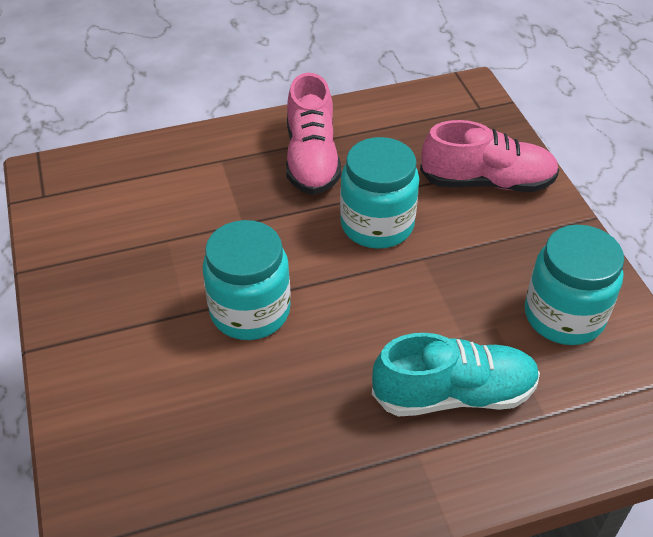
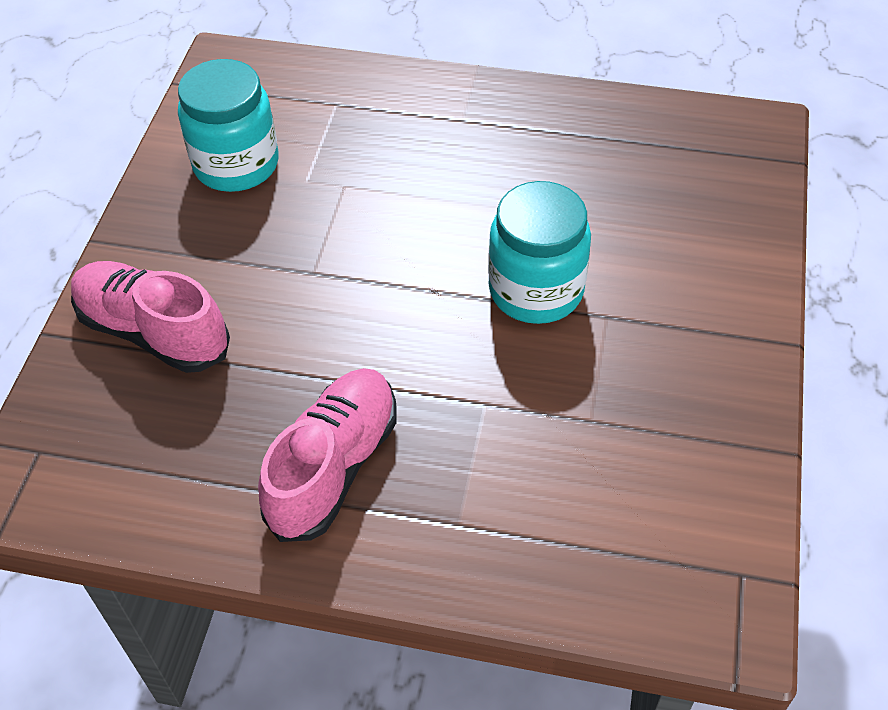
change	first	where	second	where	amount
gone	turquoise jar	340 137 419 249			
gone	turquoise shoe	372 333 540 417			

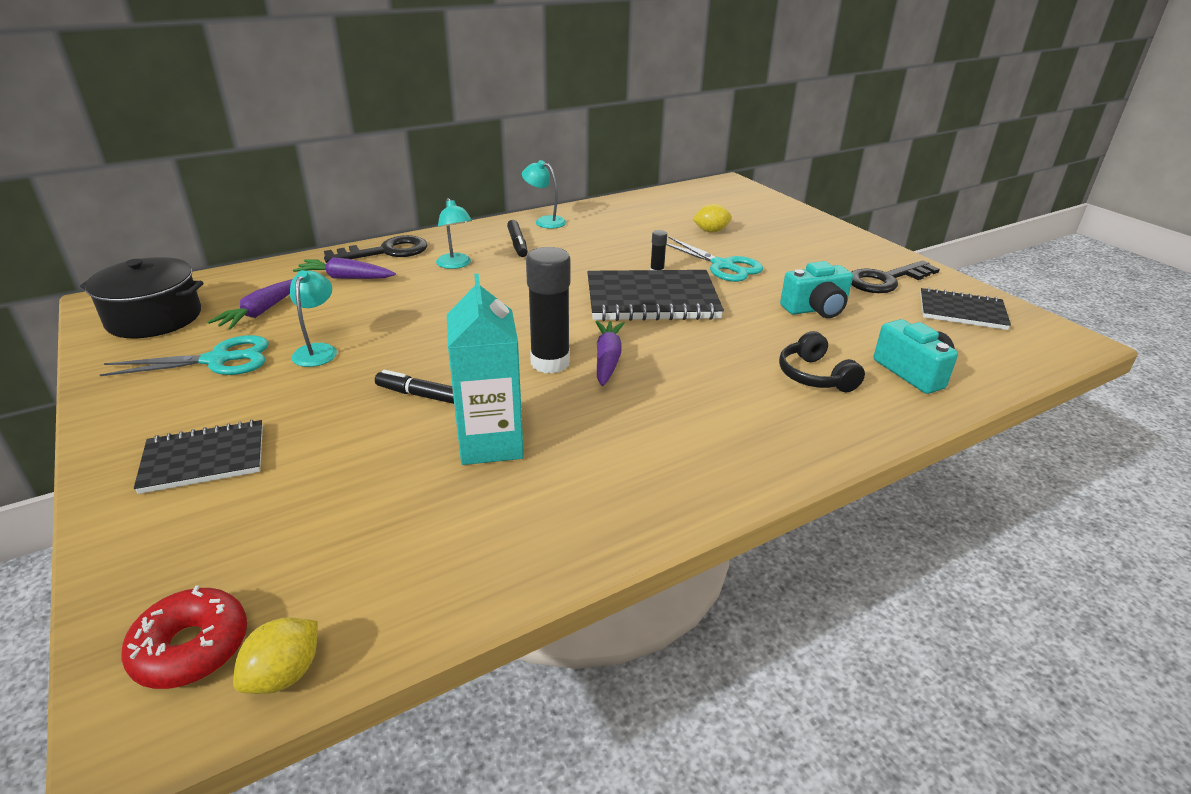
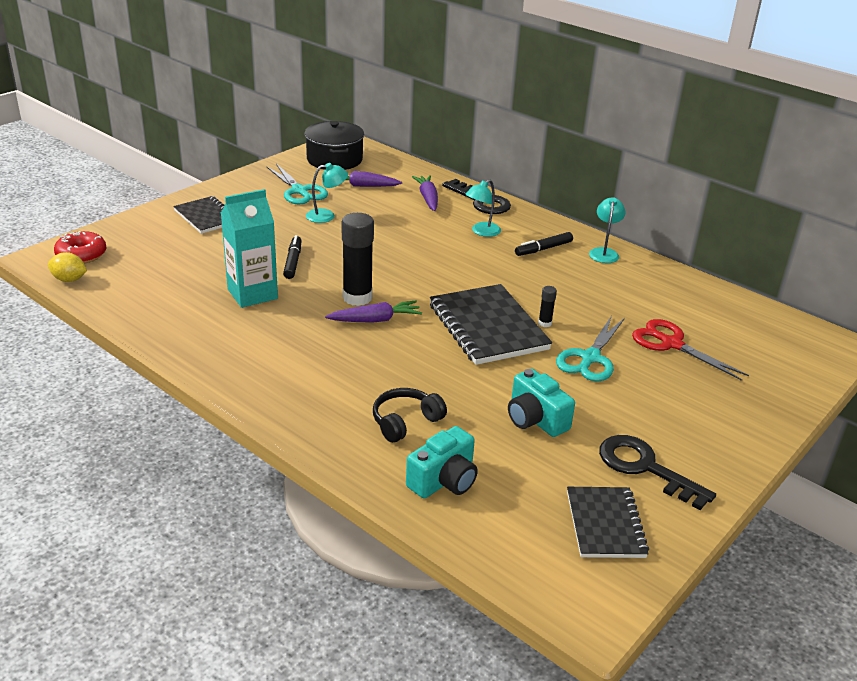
change	first	where	second	where	amount
swapped	yellow lemon	693 204 732 233	red scissors	632 319 749 381	

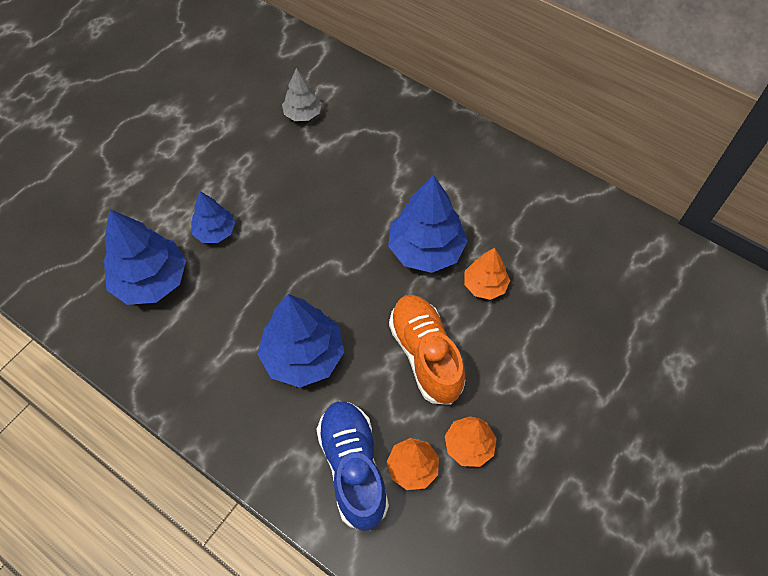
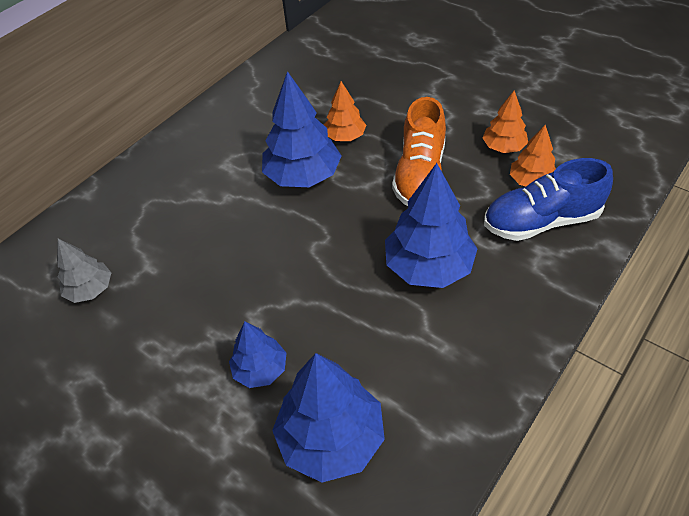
change	first	where	second	where	amount
rotated	orange shoe	389 295 465 405		392 97 446 206	60 degrees counterclockwise

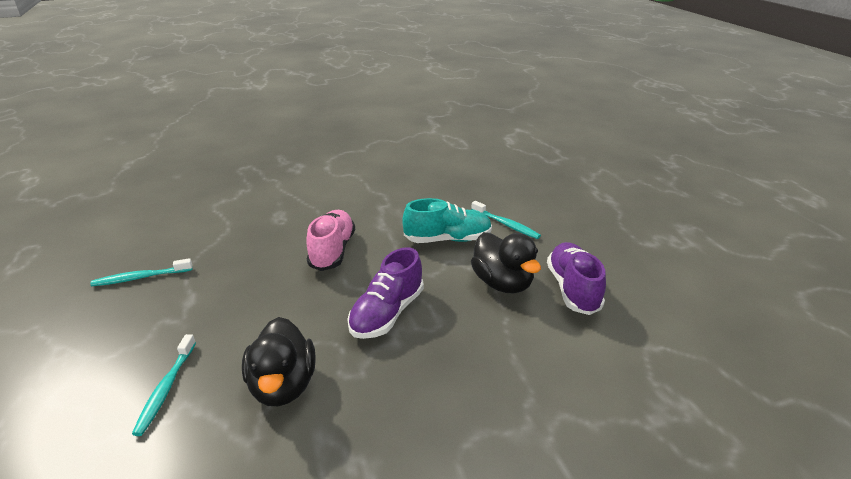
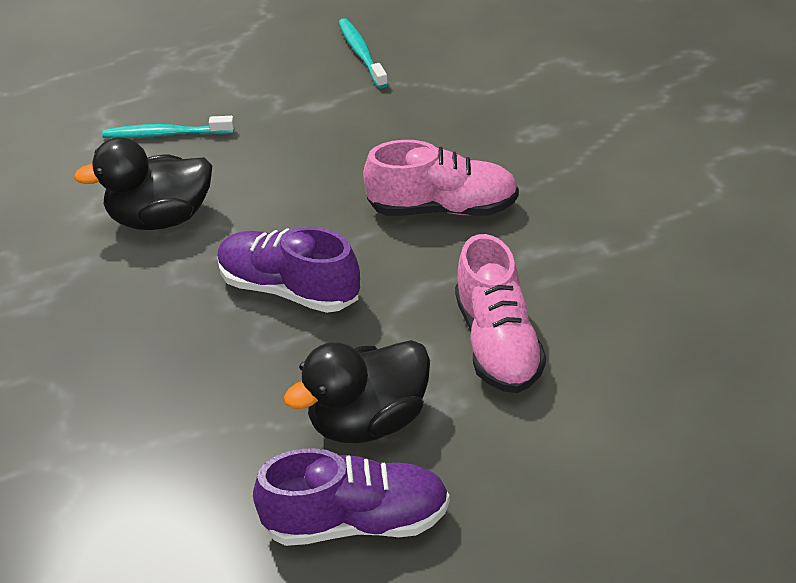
change	first	where	second	where	amount
gone	turquoise toothbrush	471 201 541 239			
repainted	turquoise shoe	402 198 492 243	pink shoe	455 234 546 393	

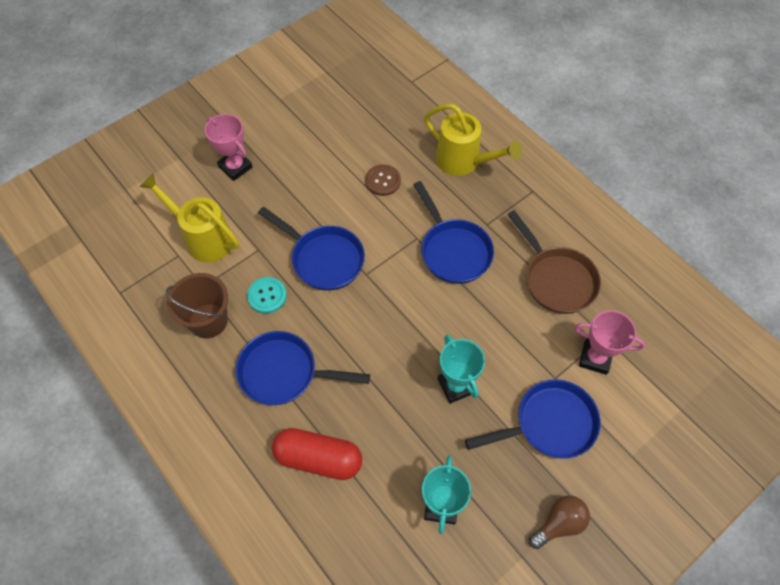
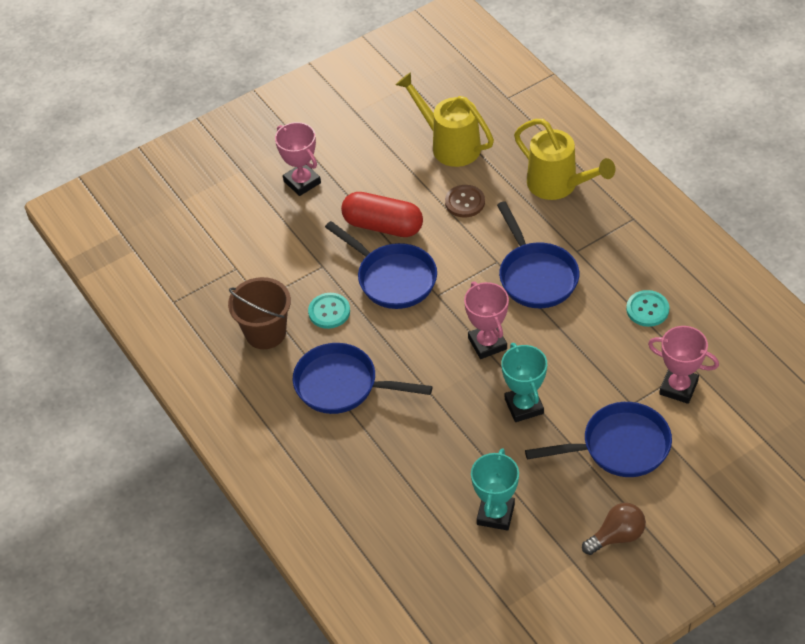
change	first	where	second	where	amount
new			pink trophy	464 282 509 359	
shifted	yellow watering can	140 173 239 262		396 72 494 167	
shifted	red capsule	272 428 362 480		341 192 423 237	
swapped	brown pan	507 210 601 314	turquoise button	626 290 669 327	

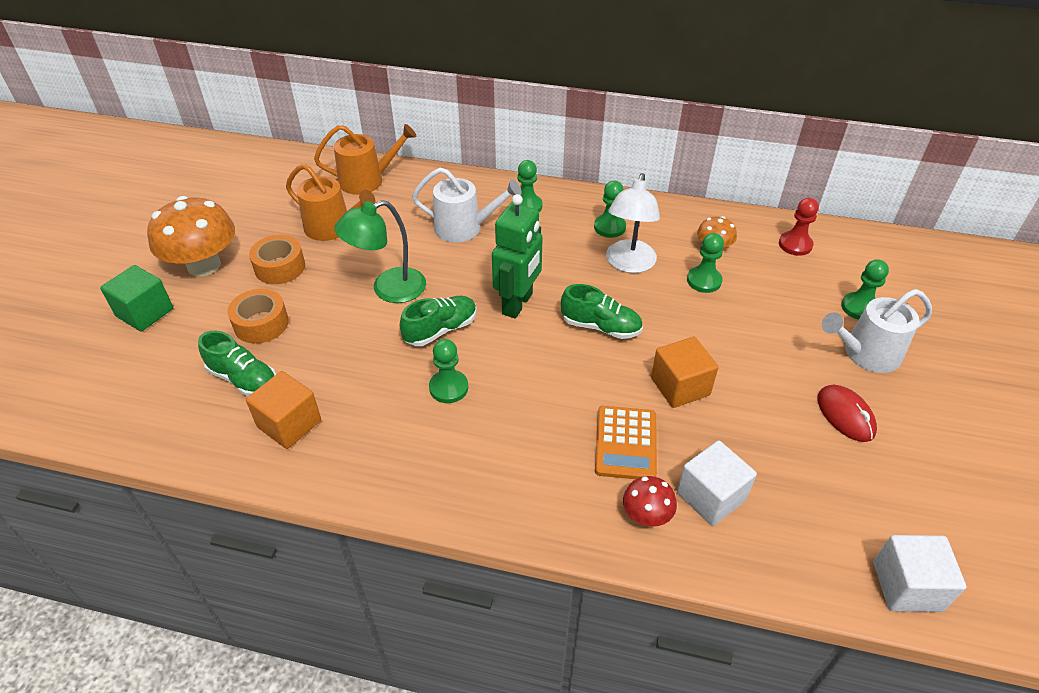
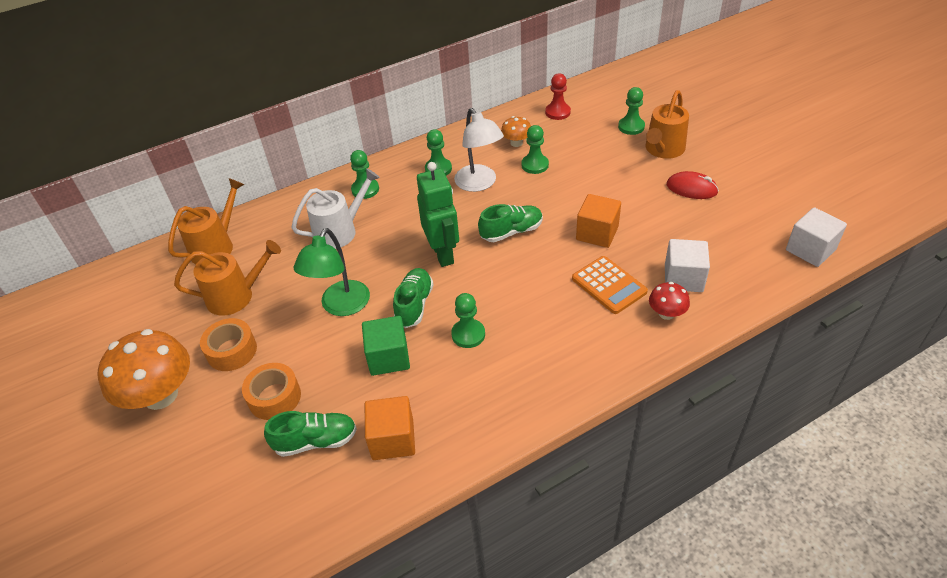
change	first	where	second	where	amount
shifted	green cube	100 265 173 332		362 316 410 376	
repainted	white watering can	822 289 932 373	orange watering can	646 90 689 159	

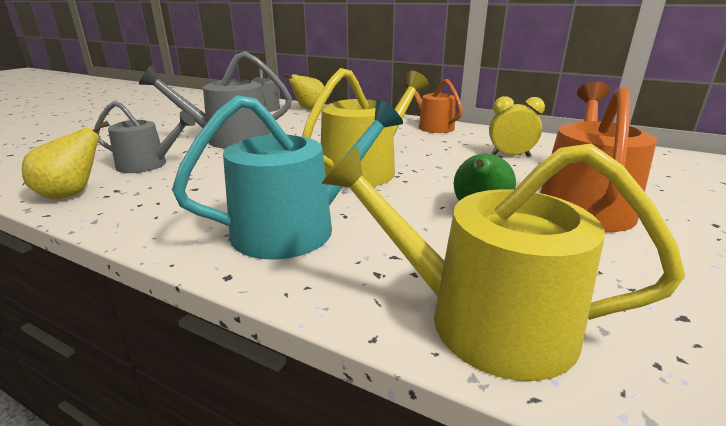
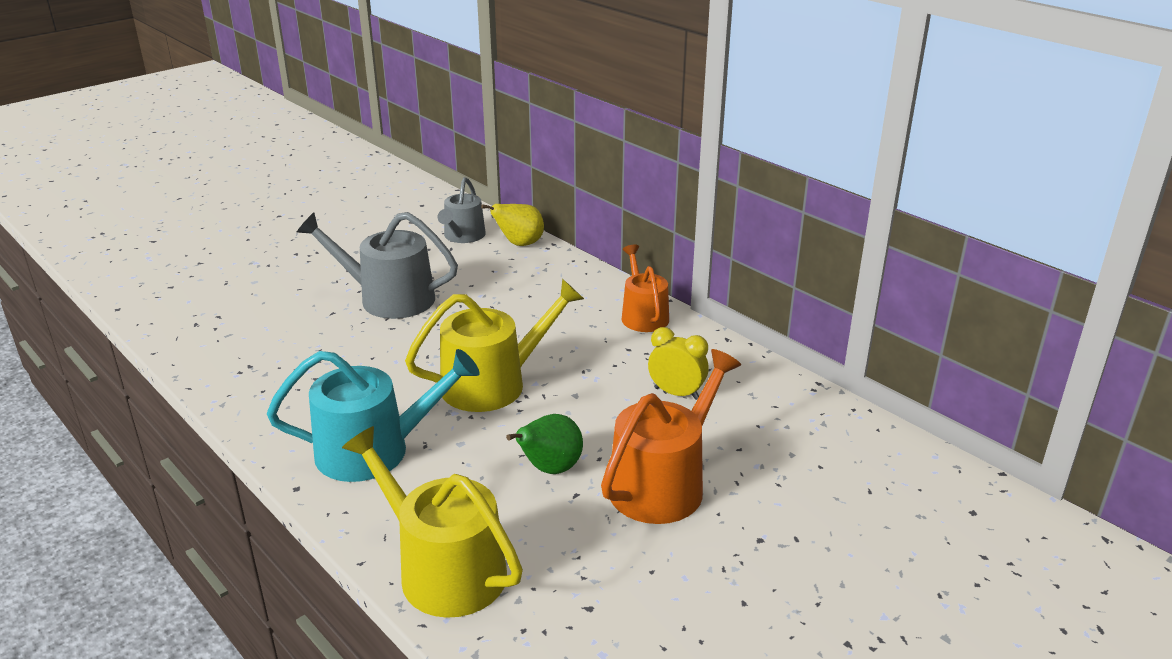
change	first	where	second	where	amount
gone	yellow pear	22 121 110 199			
gone	grey watering can	94 101 195 173			

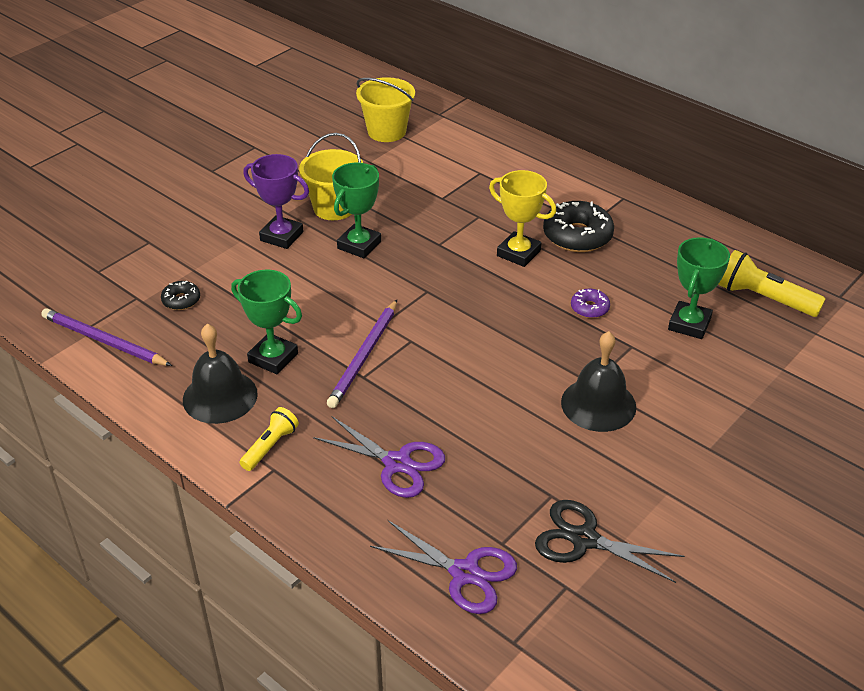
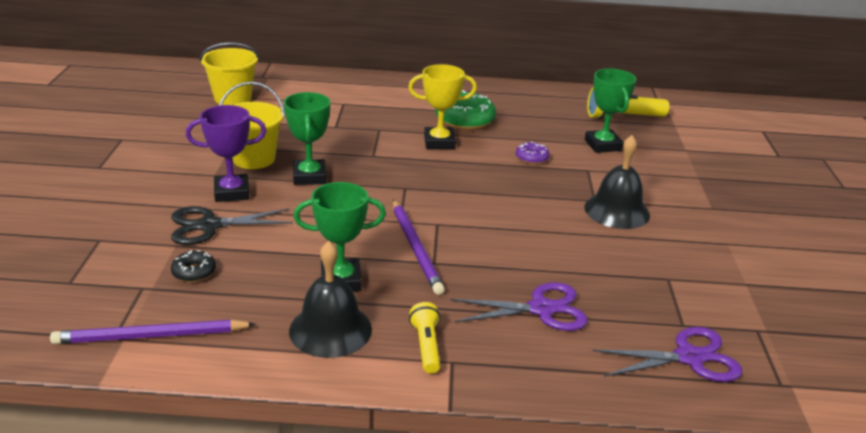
change	first	where	second	where	amount
shifted	black scissors	535 500 685 583		171 206 293 245	
repainted	black donut	543 201 614 252	green donut	435 90 496 130	

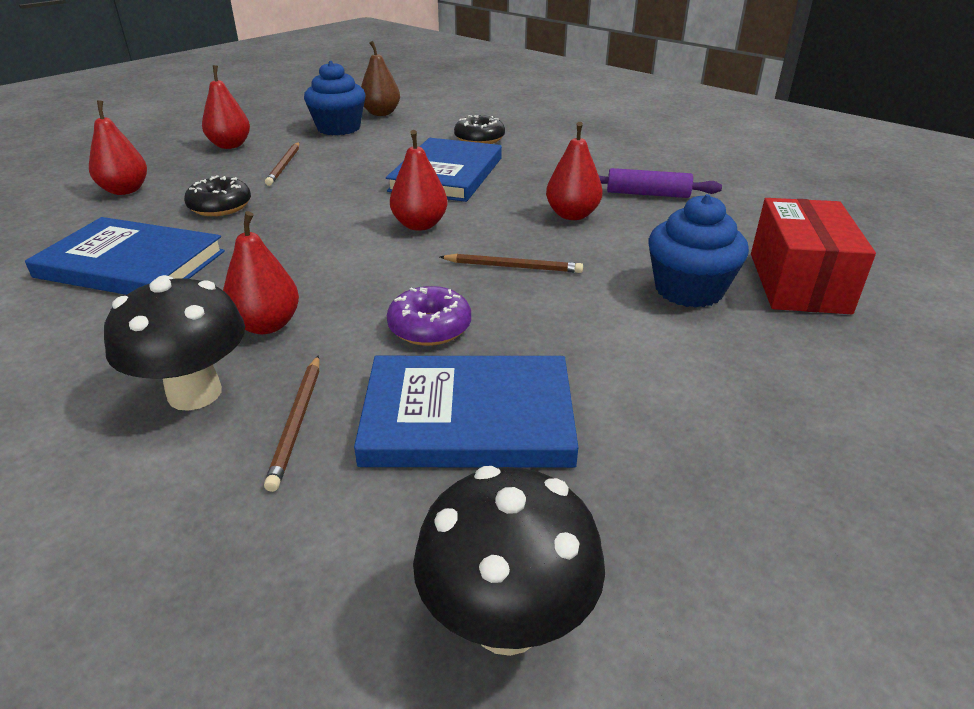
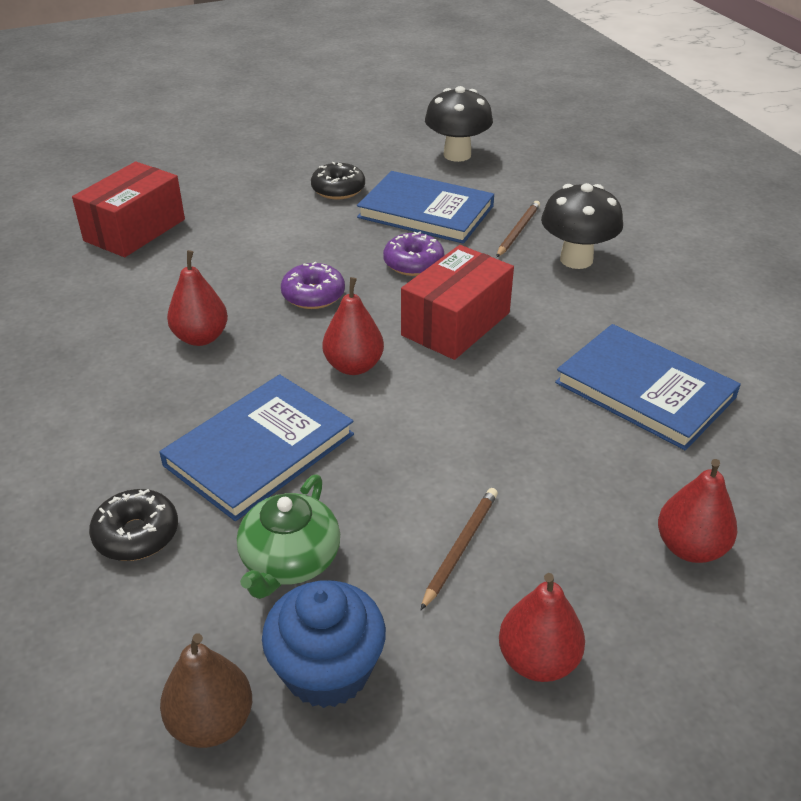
change	first	where	second	where	amount
gone	red pear	223 211 299 334			
gone	purple rolling pin	599 168 722 198			
gone	blue cupcake	649 194 749 308			
new			green teapot	237 474 340 599	
new			red box	401 245 514 360	
shifted	black donut	184 175 251 216		311 162 365 199	
swapped	brown pencil	440 254 583 273	purple donut	281 262 345 309	

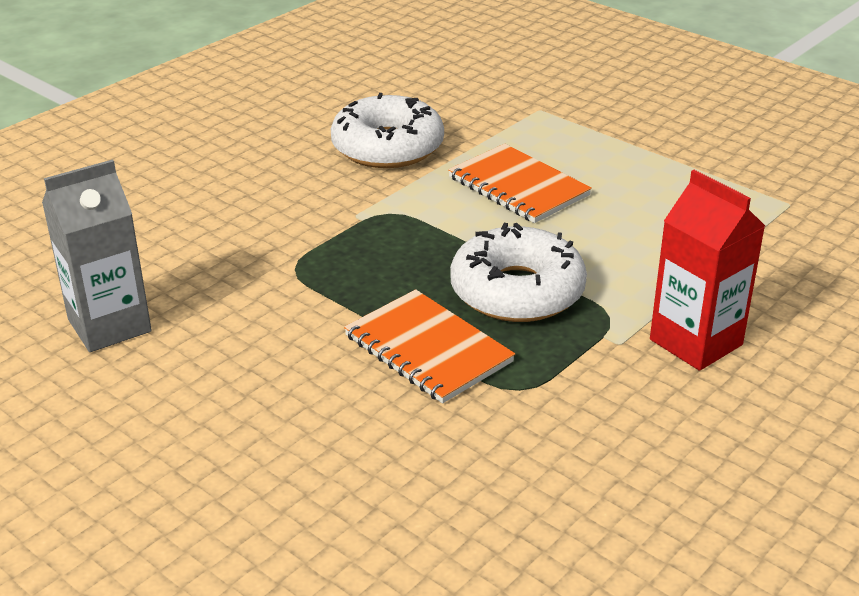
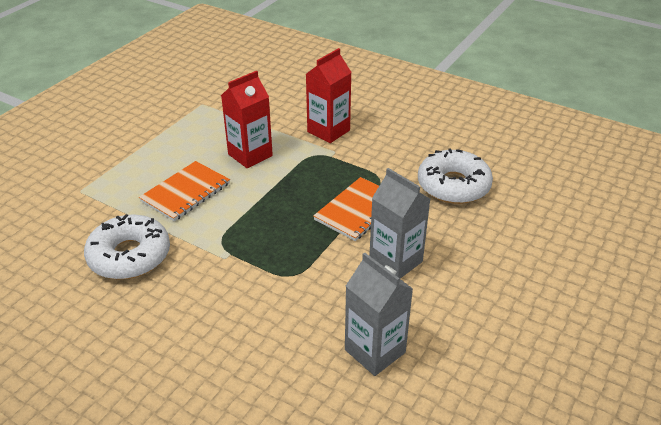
change	first	where	second	where	amount
new			red carton	221 71 273 168	
new			grey carton	369 168 430 278	
shifted	white donut	450 223 587 322		418 148 493 204	

